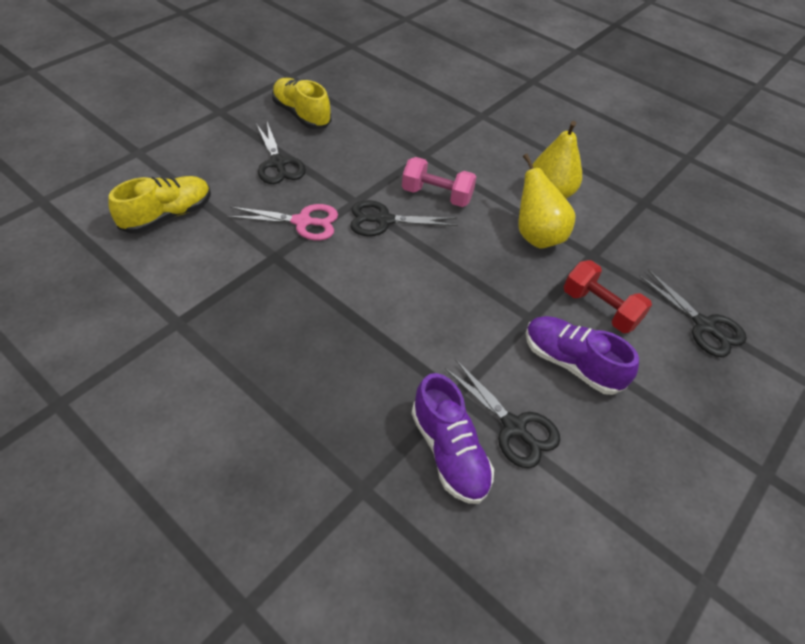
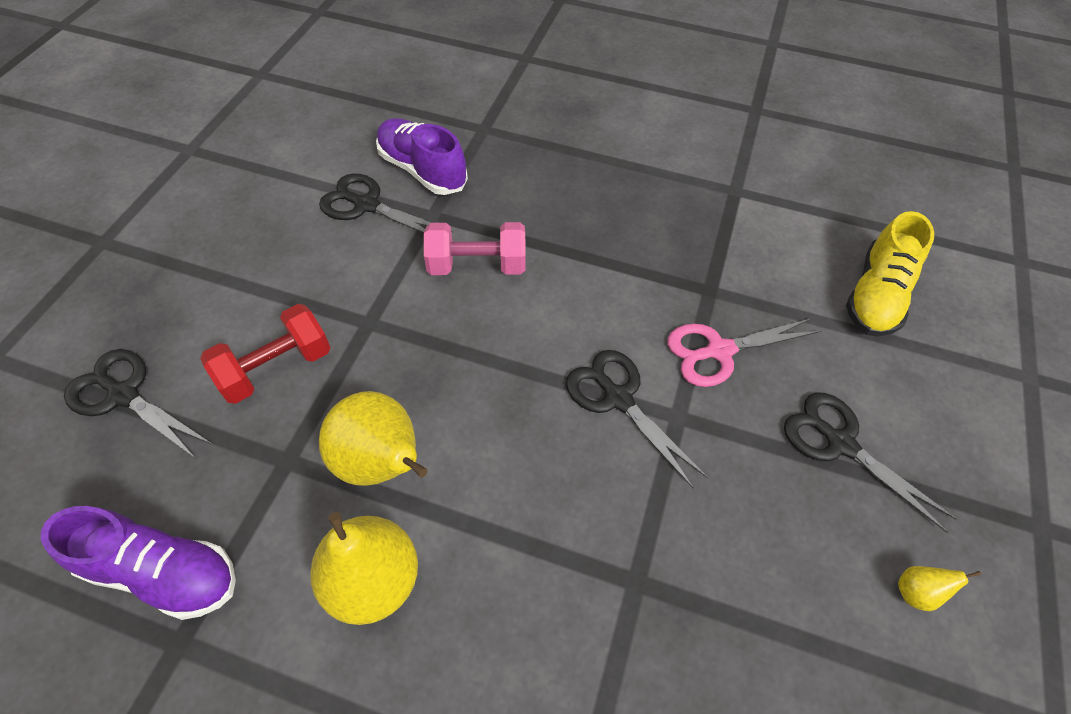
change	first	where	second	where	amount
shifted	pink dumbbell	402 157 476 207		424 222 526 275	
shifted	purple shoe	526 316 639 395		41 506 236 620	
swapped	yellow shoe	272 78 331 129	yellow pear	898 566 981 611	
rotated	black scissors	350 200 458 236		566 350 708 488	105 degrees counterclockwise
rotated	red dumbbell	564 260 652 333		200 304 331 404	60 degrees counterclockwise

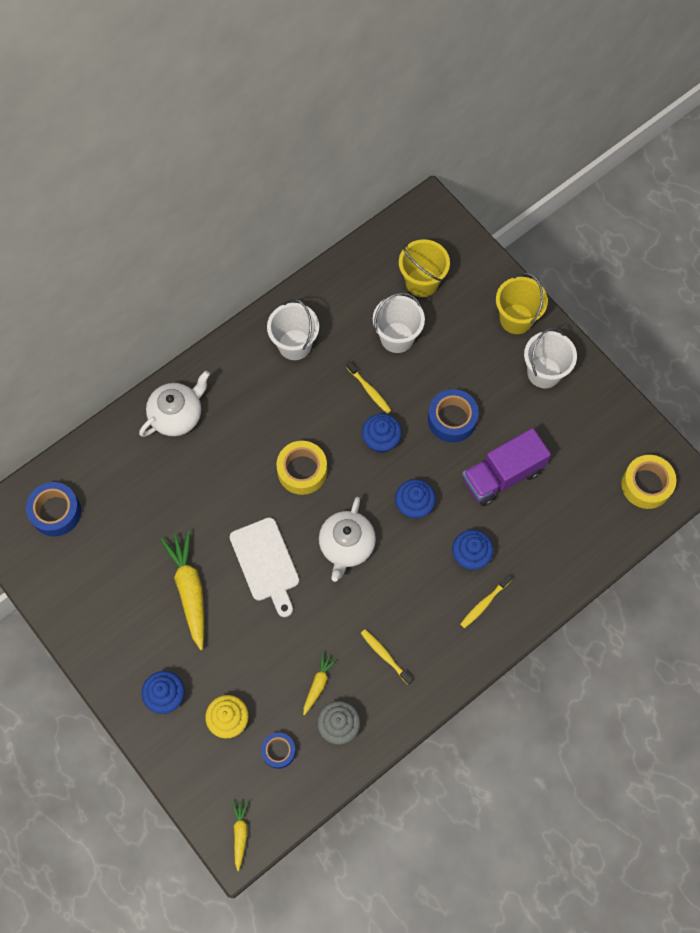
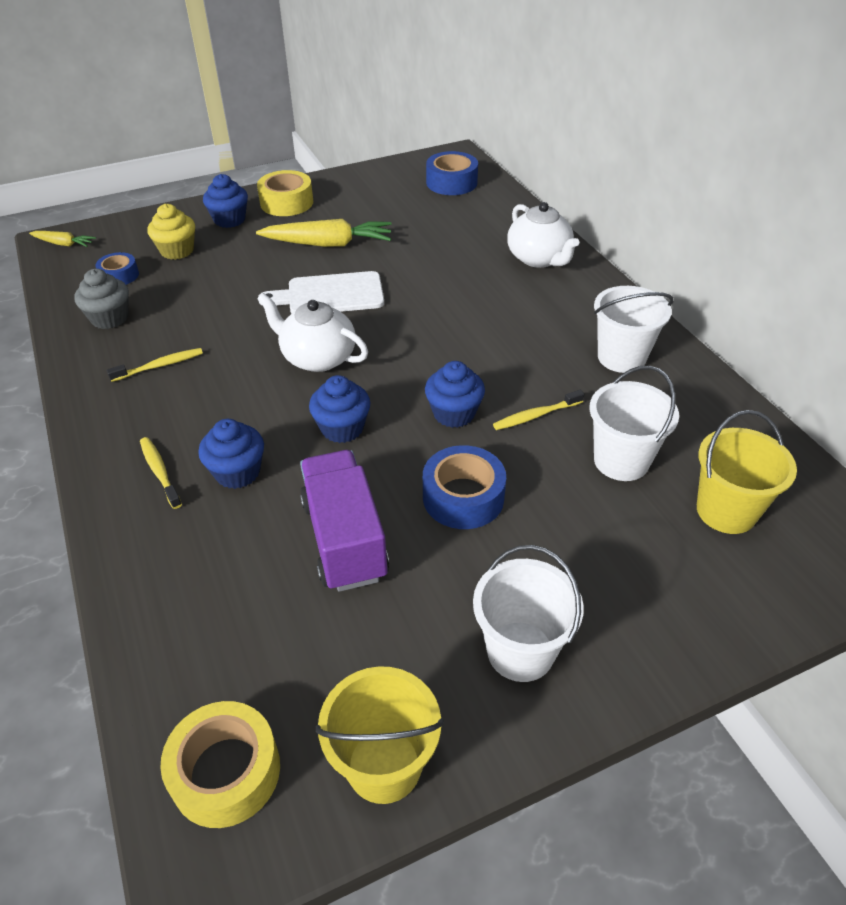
change	first	where	second	where	amount
gone	yellow carrot	303 652 337 715			
shifted	yellow tape	276 441 327 495		257 170 313 216	
shifted	yellow bucket	496 273 548 334		316 666 444 804	

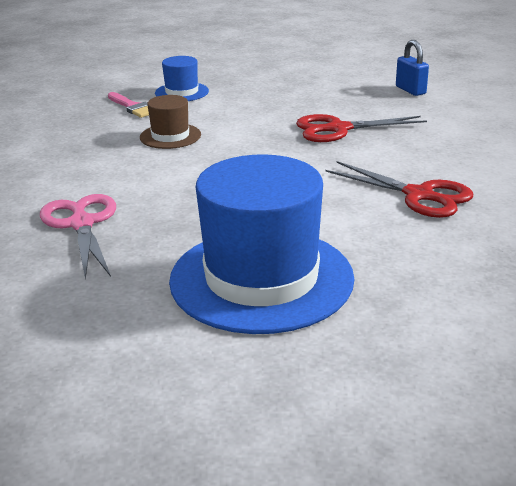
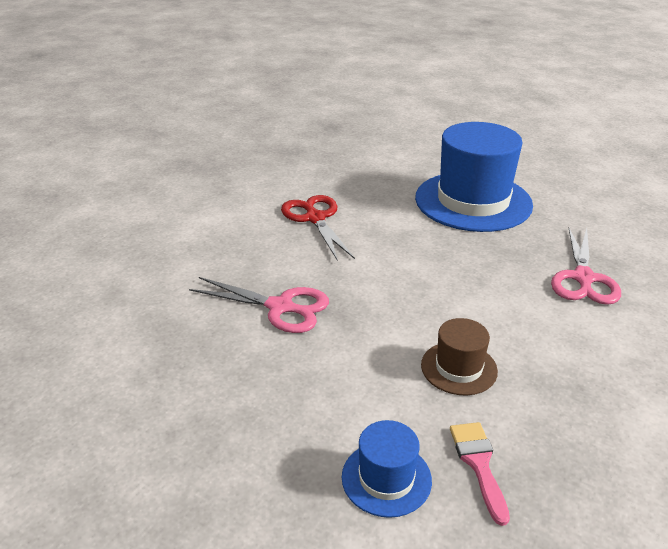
change	first	where	second	where	amount
gone	blue padlock	396 40 429 96			
repainted	red scissors	296 114 427 142	pink scissors	189 277 329 333	

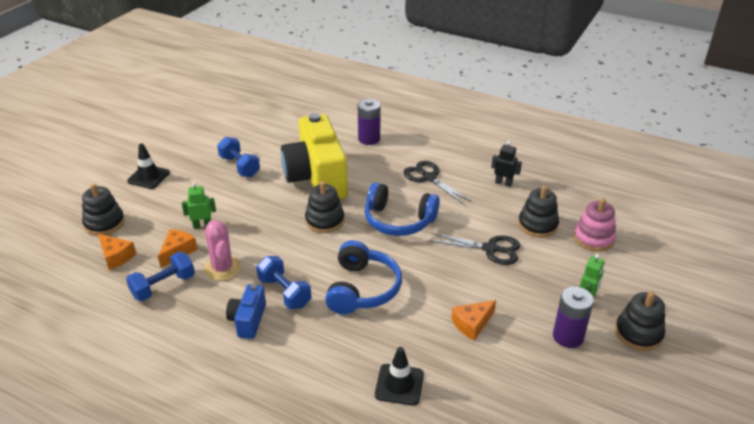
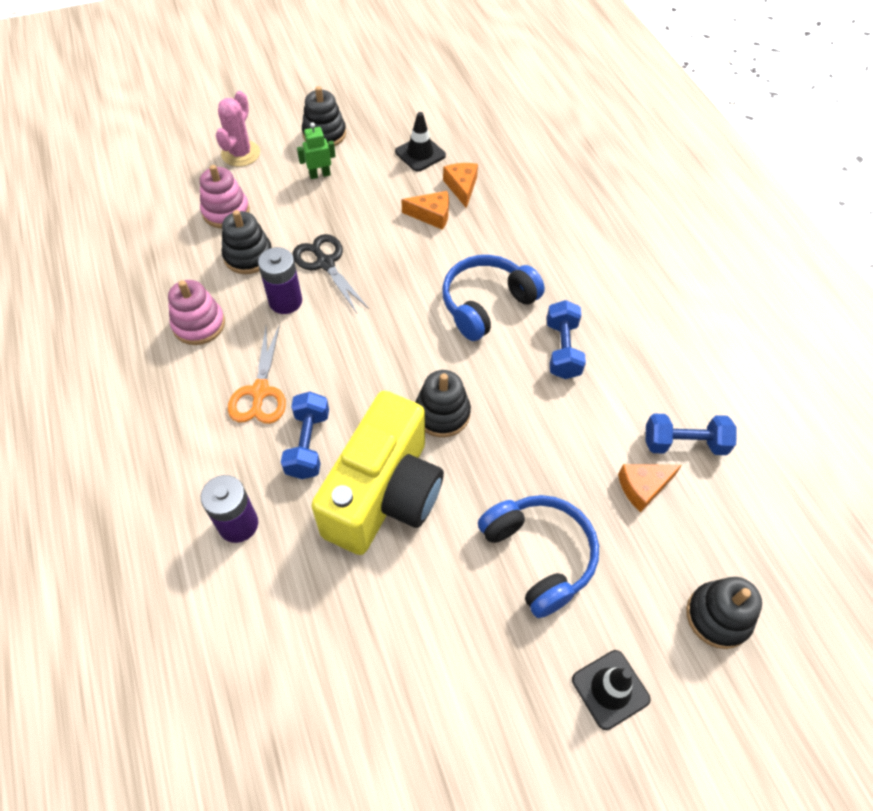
change	first	where	second	where	amount
gone	green robot	182 182 216 229			
gone	blue camera	226 284 266 339			
shifted	orange cheese	98 234 136 270		443 163 478 208	
shifted	pink cactus	204 221 241 281		216 91 260 167	
shifted	blue dumbbell	217 137 260 177		281 392 329 479	
shifted	blue headphones	365 182 440 236		478 495 599 618	
shifted	black traffic cone	375 347 424 405		395 112 446 172	
shifted	purple battery	553 287 594 348		258 247 302 314	
swapped	black robot	491 141 522 187	pink stacking toy	168 280 225 345	
repainted	black scissors	404 161 471 204	orange scissors	228 324 286 424	

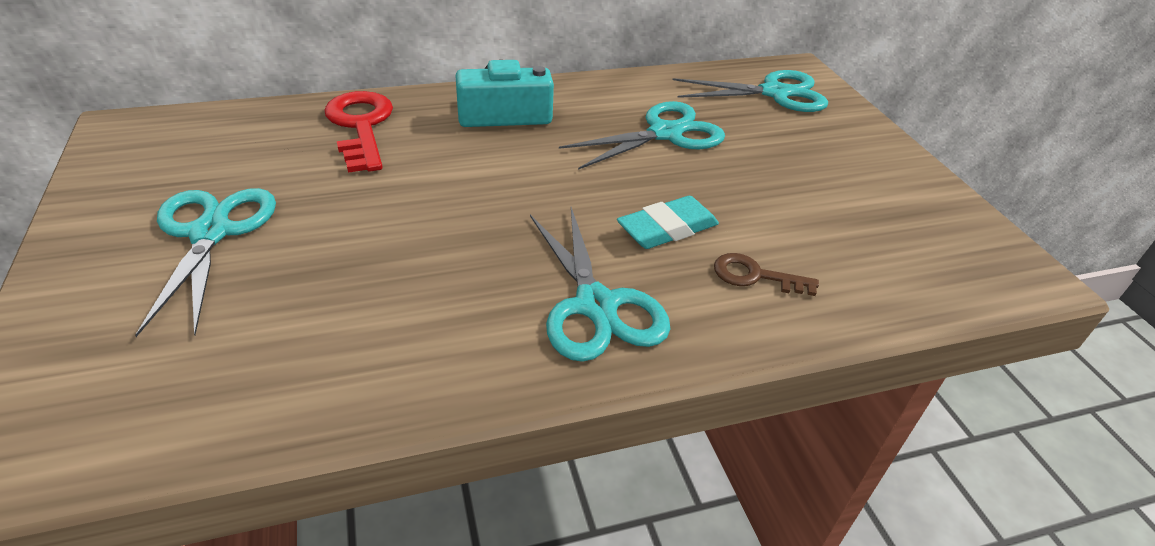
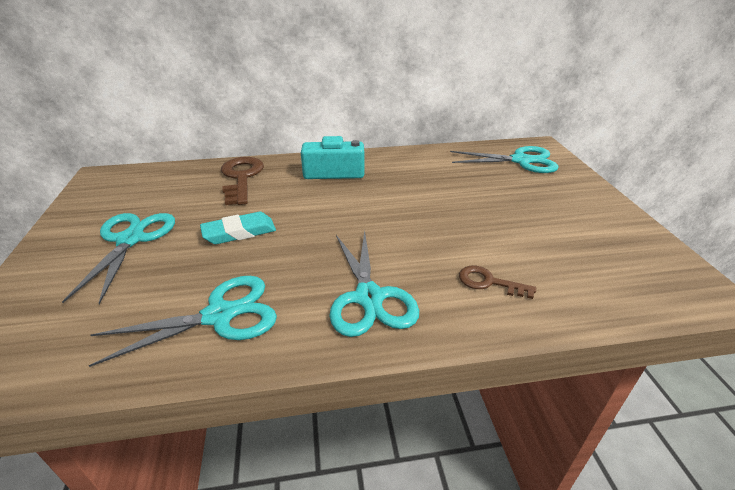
change	first	where	second	where	amount
shifted	turquoise scissors	559 101 725 170		88 276 277 367	
shifted	turquoise eraser	617 196 719 249		200 212 276 244	
repainted	red key	324 91 393 173	brown key	221 157 264 205	

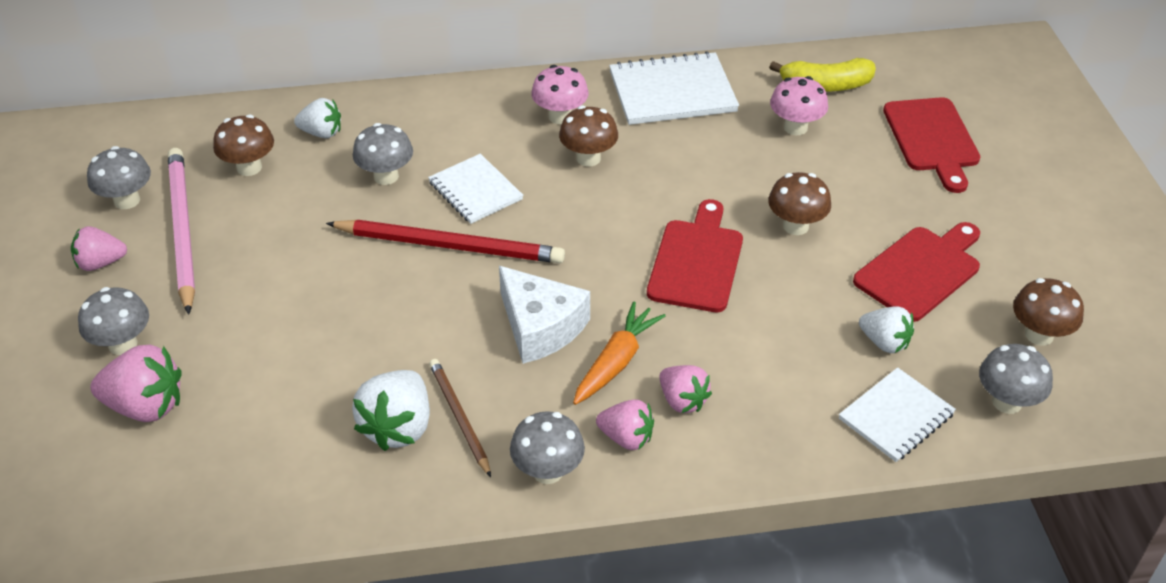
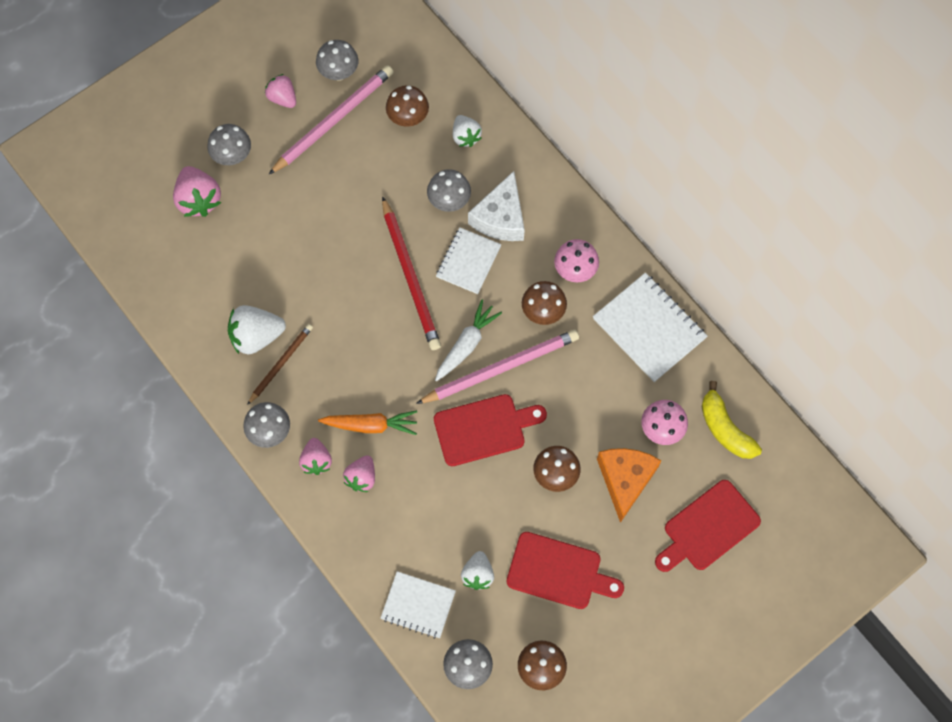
change	first	where	second	where	amount
new			pink pencil	416 330 579 404	
new			white carrot	435 300 502 382	
new			orange cheese	597 448 661 523	
shifted	white cheese	499 266 590 364		468 171 525 241	

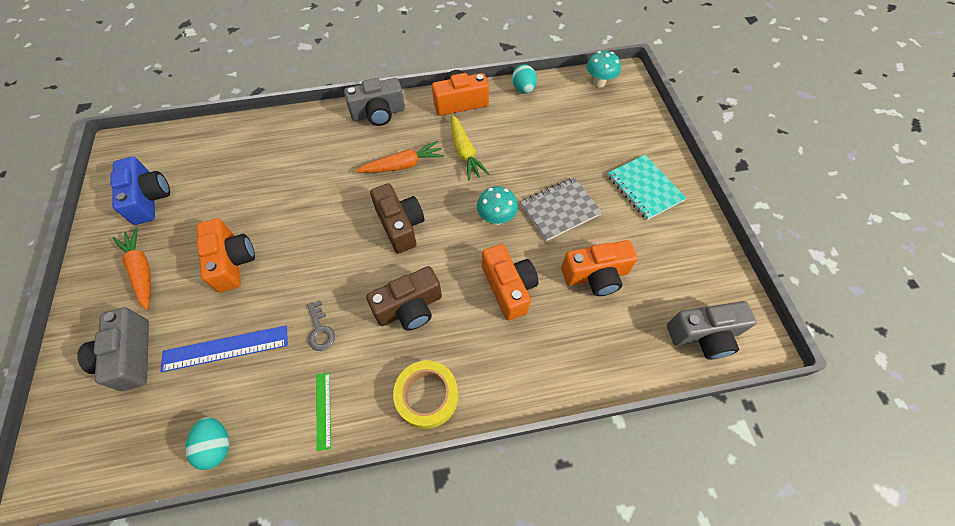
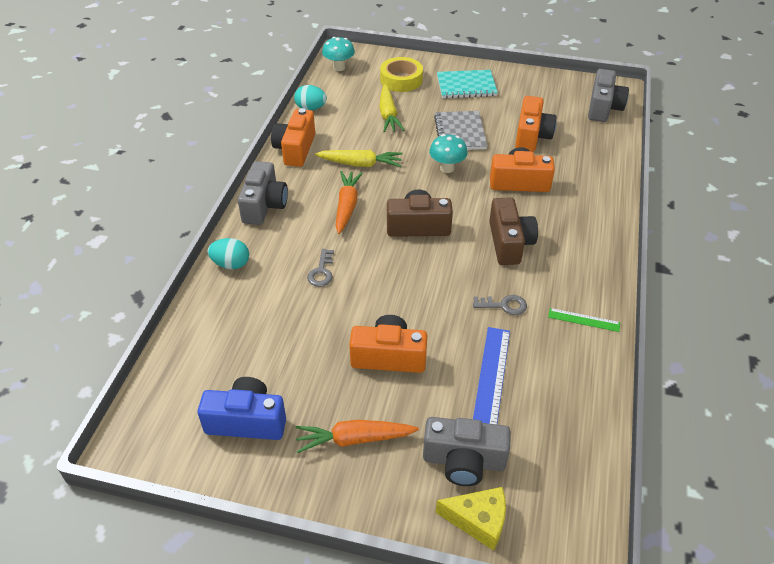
change	first	where	second	where	amount
new			grey key	307 249 334 287	
new			yellow carrot	379 84 404 132	
new			yellow cheese	436 487 506 551	
shifted	turquoise egg	186 417 229 470		208 238 249 269	
shifted	yellow tape	393 360 458 429		380 57 423 92	

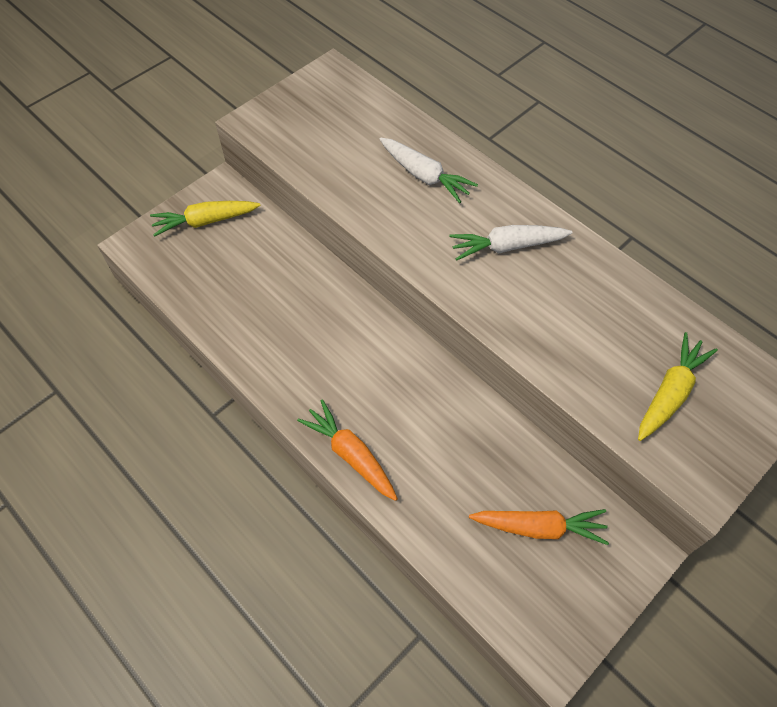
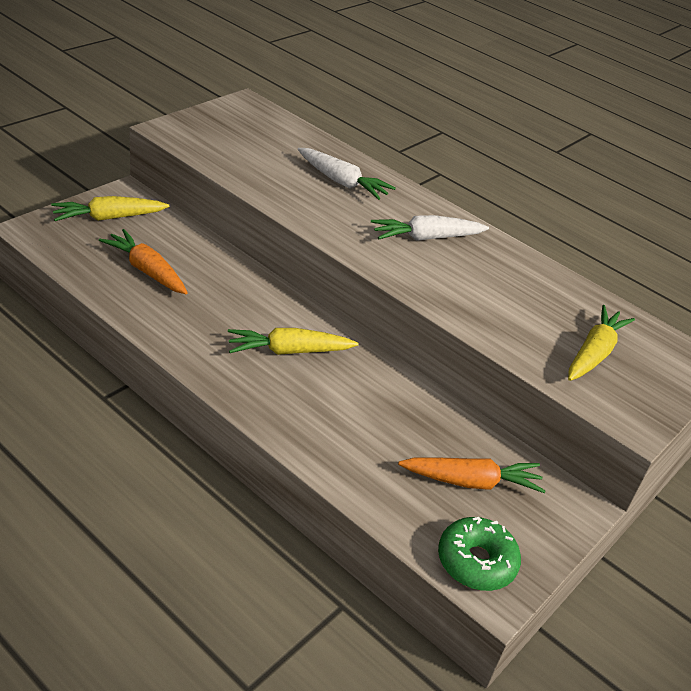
change	first	where	second	where	amount
new			yellow carrot	228 328 359 355	
new			green donut	438 517 521 591	
shifted	orange carrot	297 399 398 501		99 229 188 294	

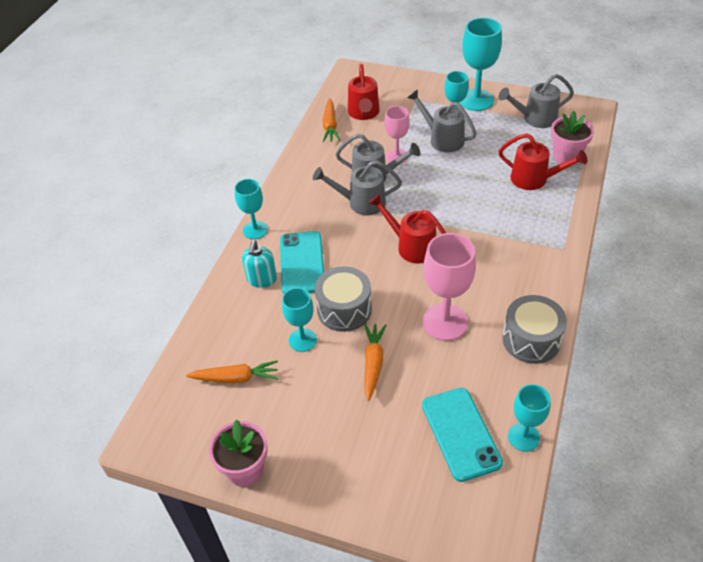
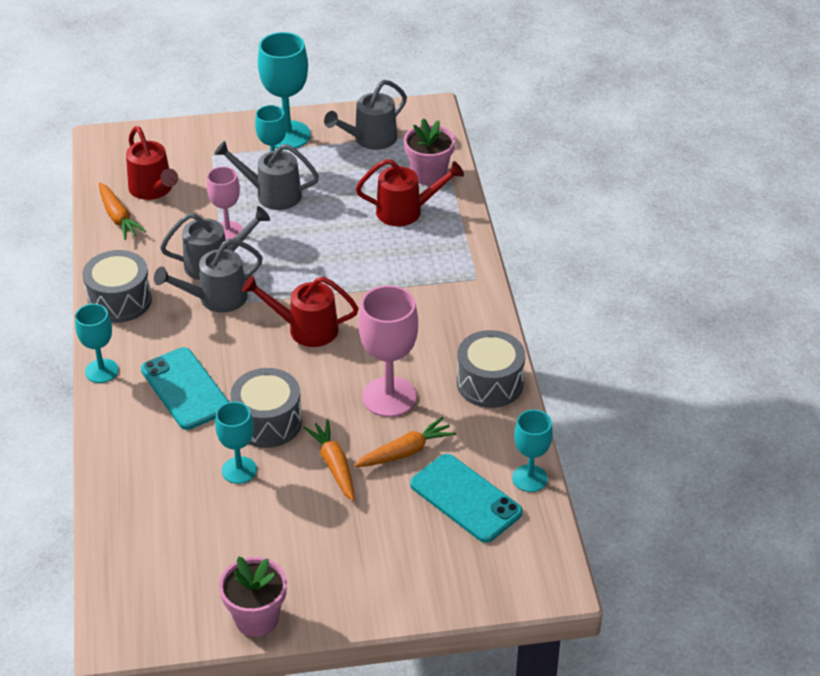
change	first	where	second	where	amount
gone	turquoise soap dispenser	242 240 277 288			
new			grey drum	82 250 152 323	
shifted	orange carrot	186 360 278 383		354 417 456 467	

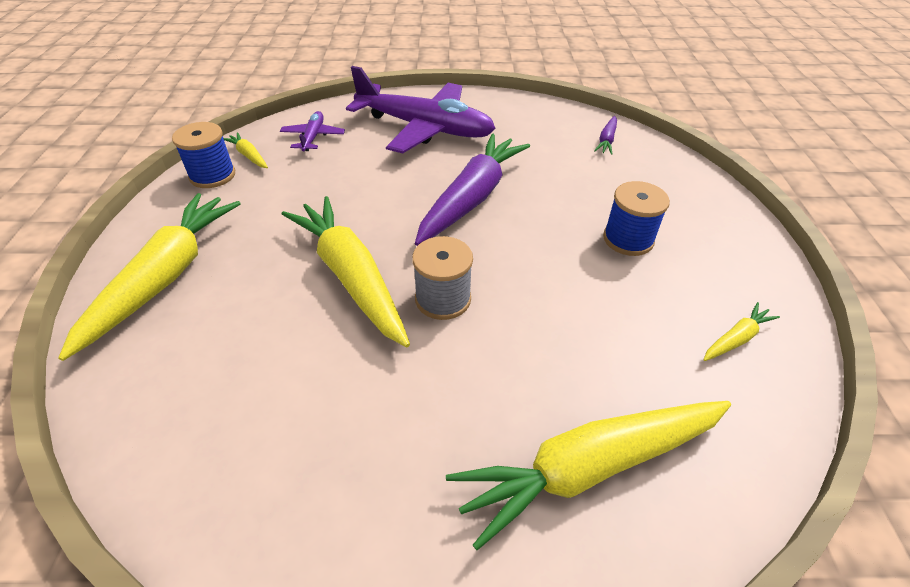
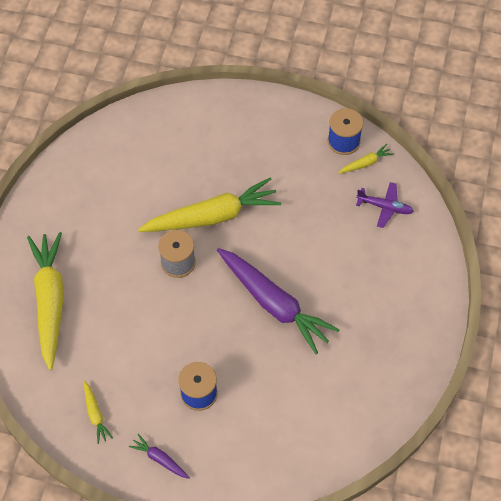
change	first	where	second	where	amount
gone	yellow carrot	58 193 241 361			
gone	purple plane	346 66 496 153			
shifted	purple carrot	594 116 617 155		129 434 190 479	

